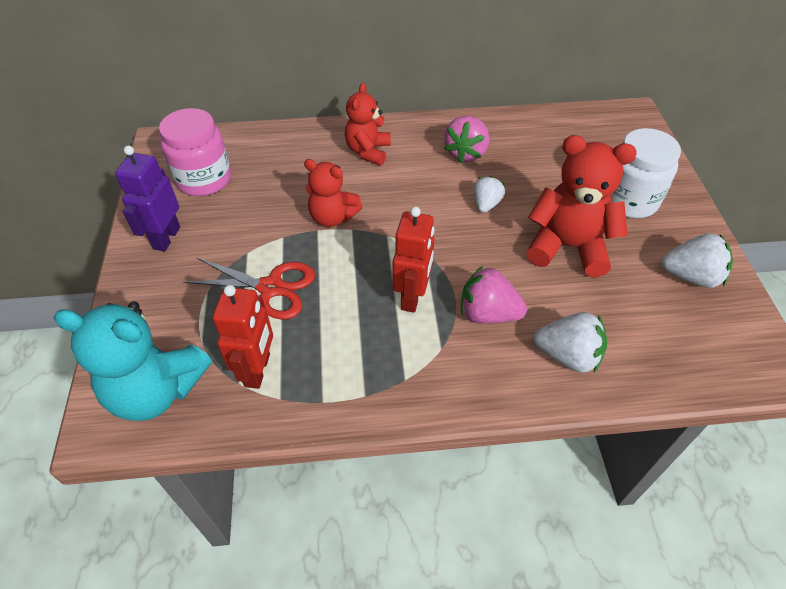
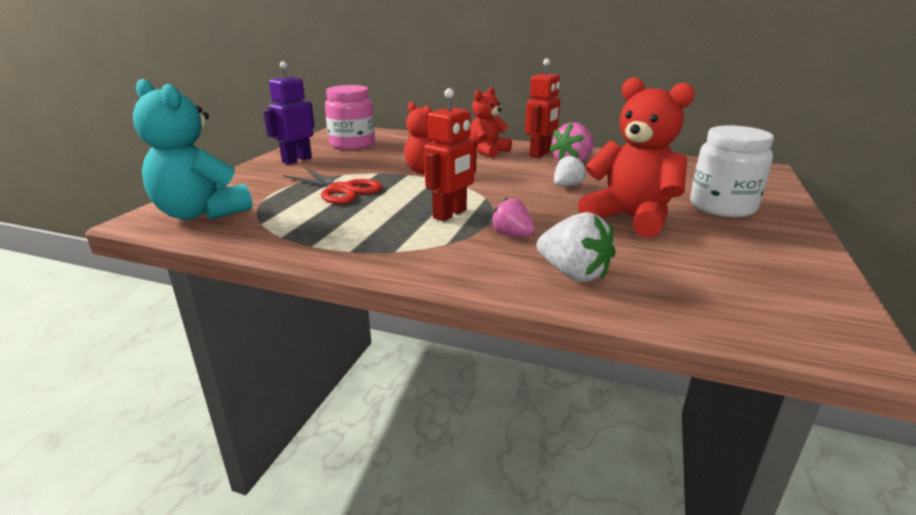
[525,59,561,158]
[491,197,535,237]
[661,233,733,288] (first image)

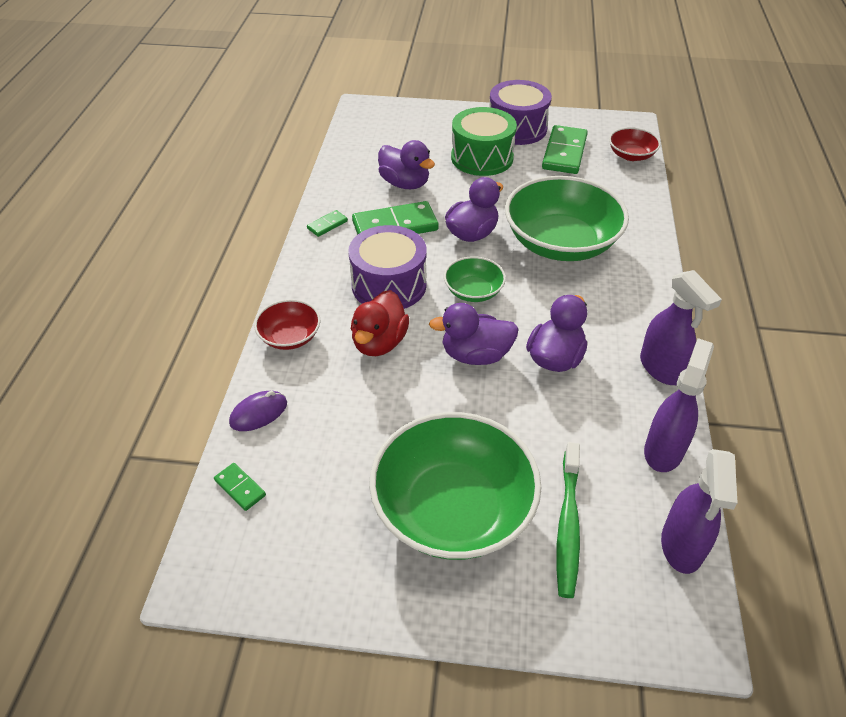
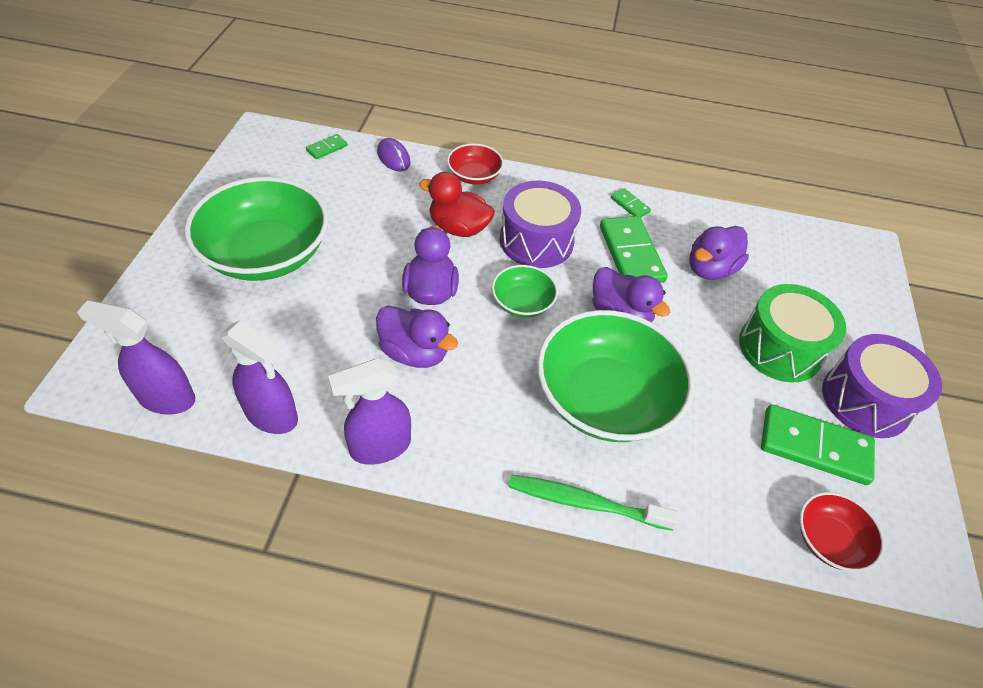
[508,475,679,531]

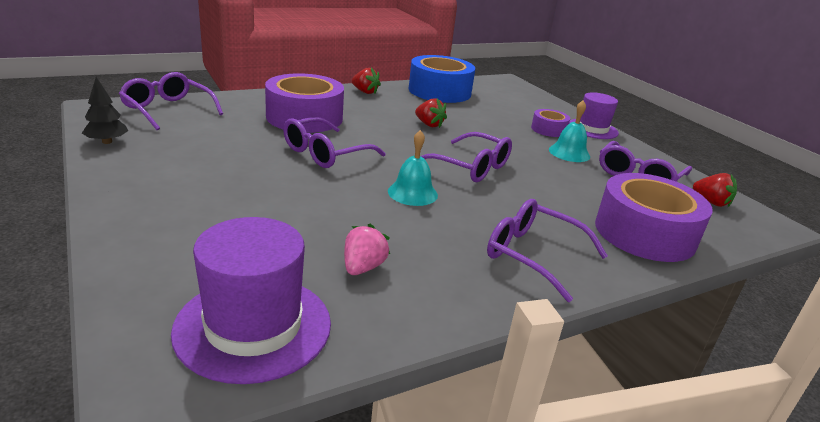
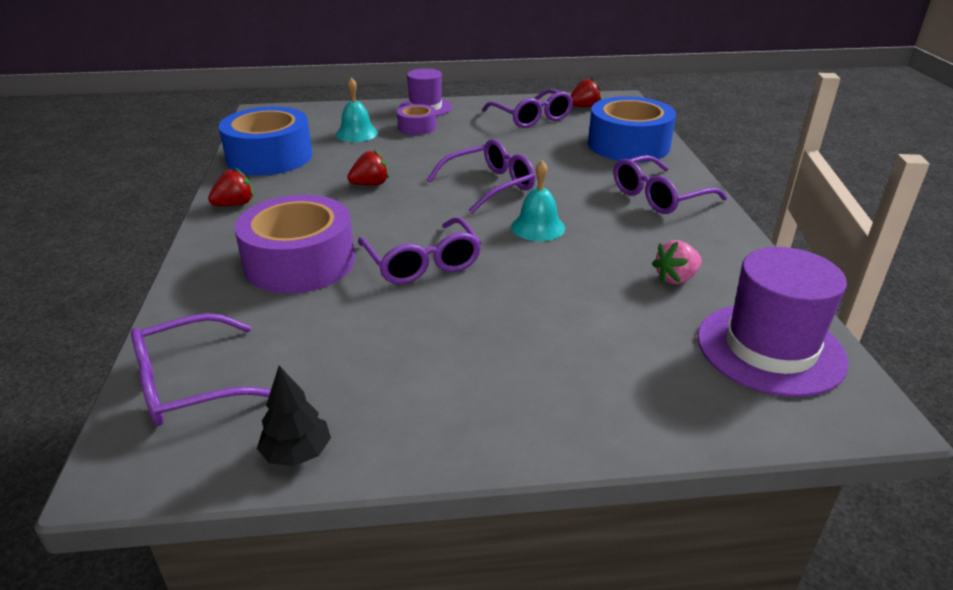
[652,240,702,284]
[336,77,378,142]
[588,96,676,162]

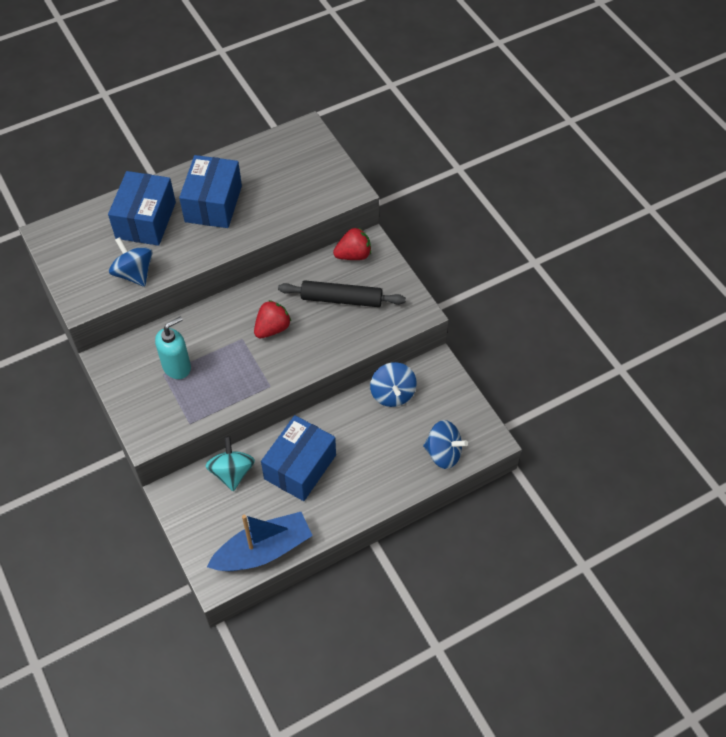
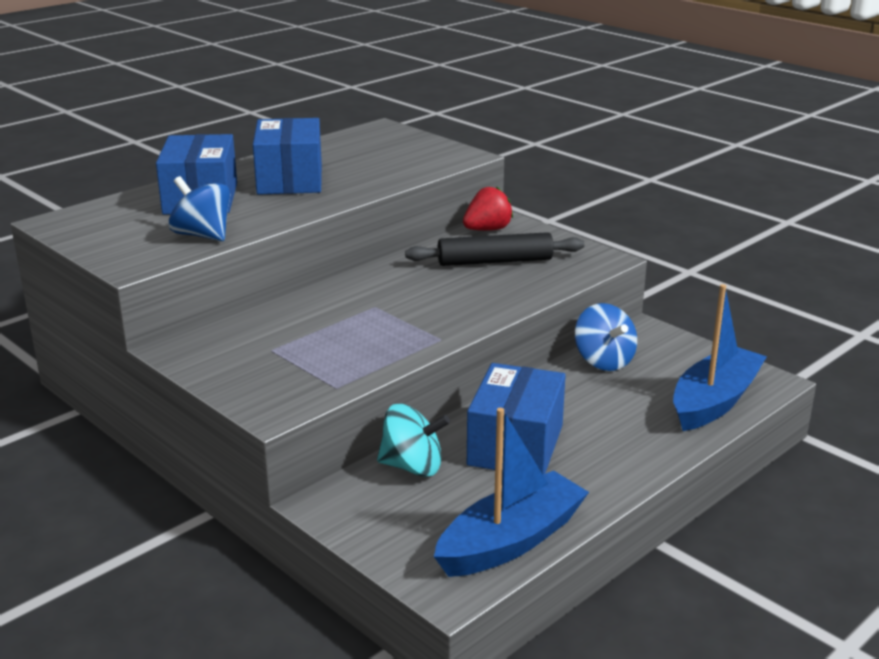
[155,316,191,379] (first image)
[377,404,450,477]
[254,300,291,338] (first image)
[673,284,767,431]

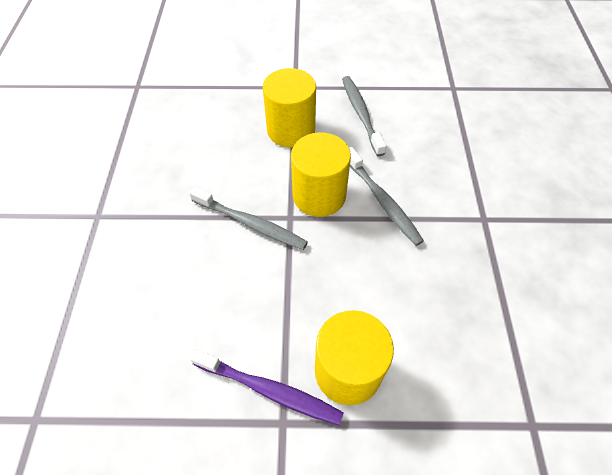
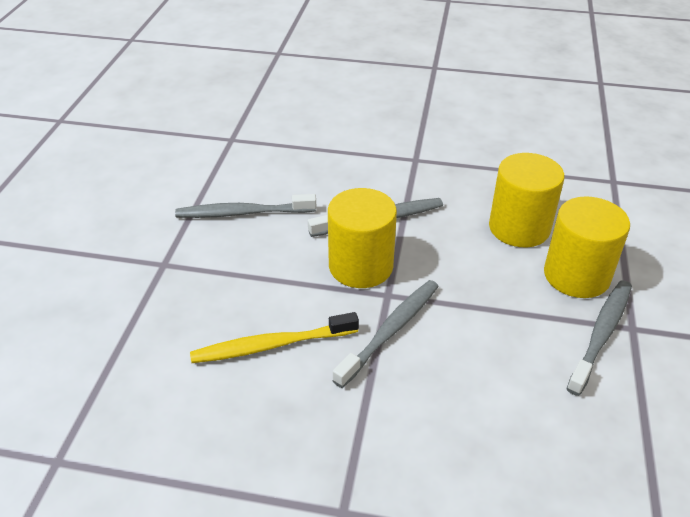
[566,280,632,396]
[489,153,565,247]
[190,312,359,363]

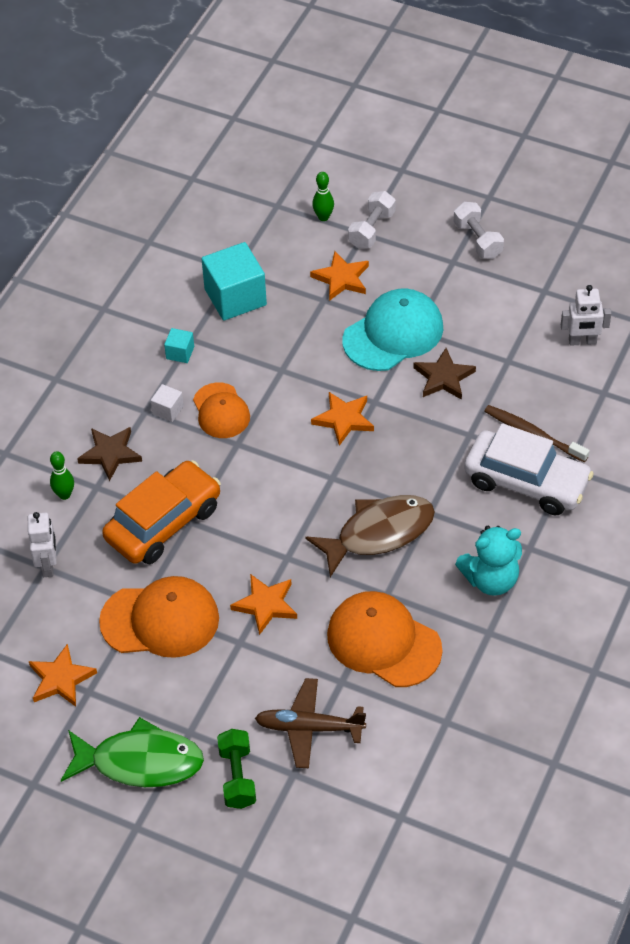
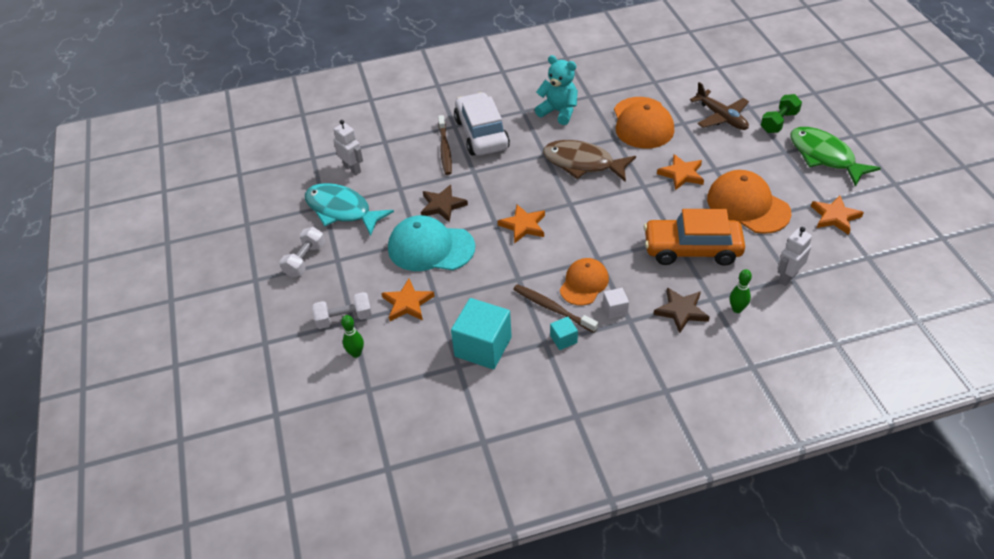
[305,183,394,236]
[513,284,598,333]

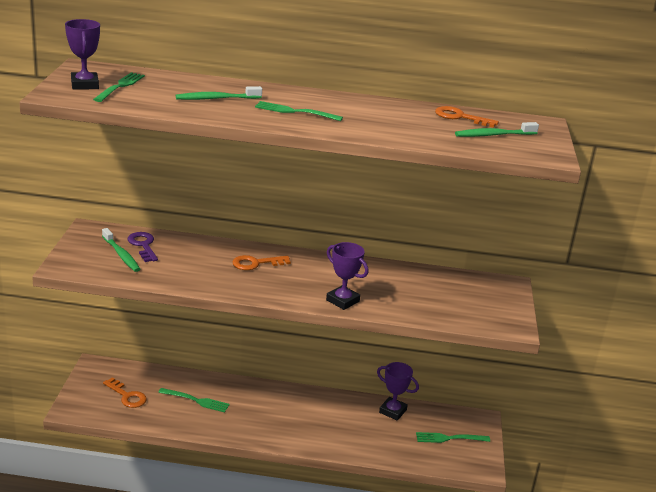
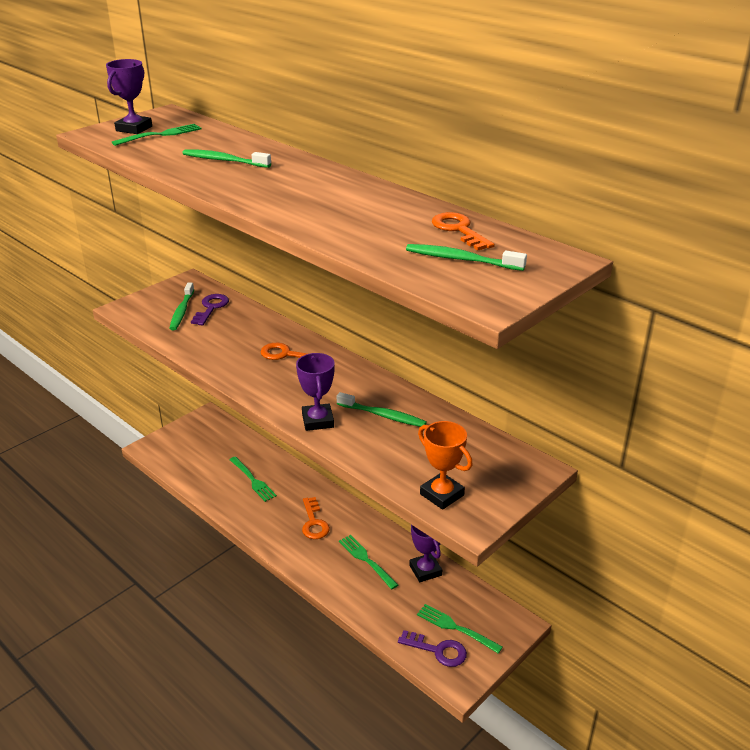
[302,497,330,539]
[339,535,398,589]
[337,392,427,427]
[398,630,467,667]
[418,421,473,510]

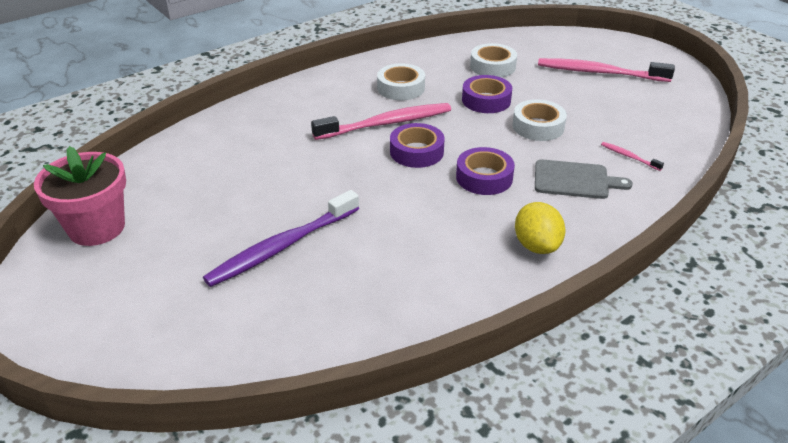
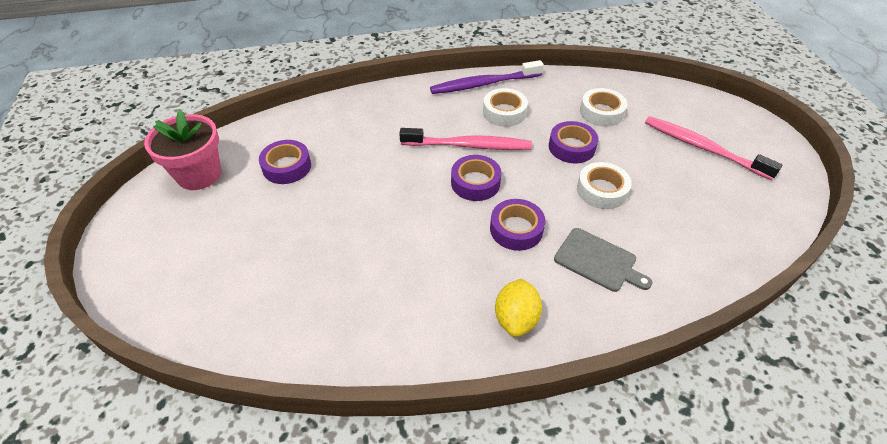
[430,60,544,94]
[601,142,664,171] (first image)
[259,140,311,184]

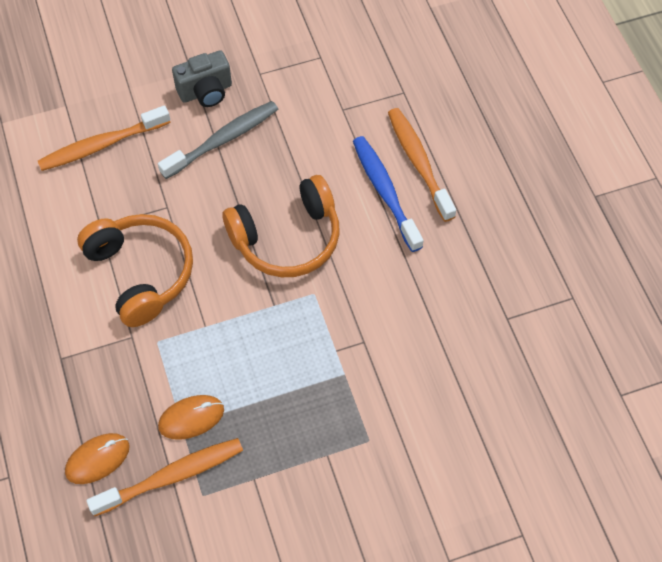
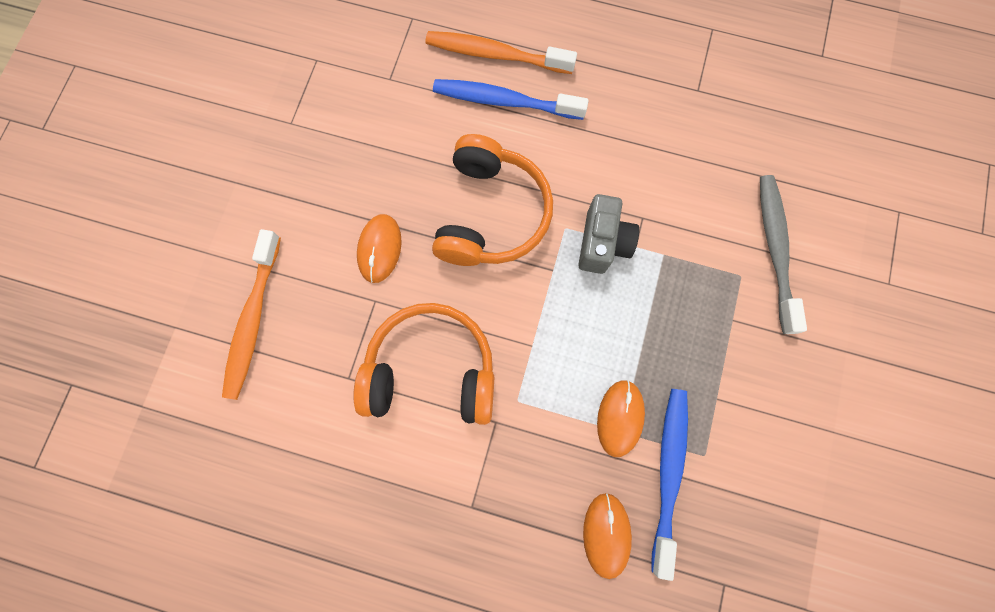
[651,389,688,581]
[760,175,807,334]
[578,194,639,274]
[357,214,402,283]

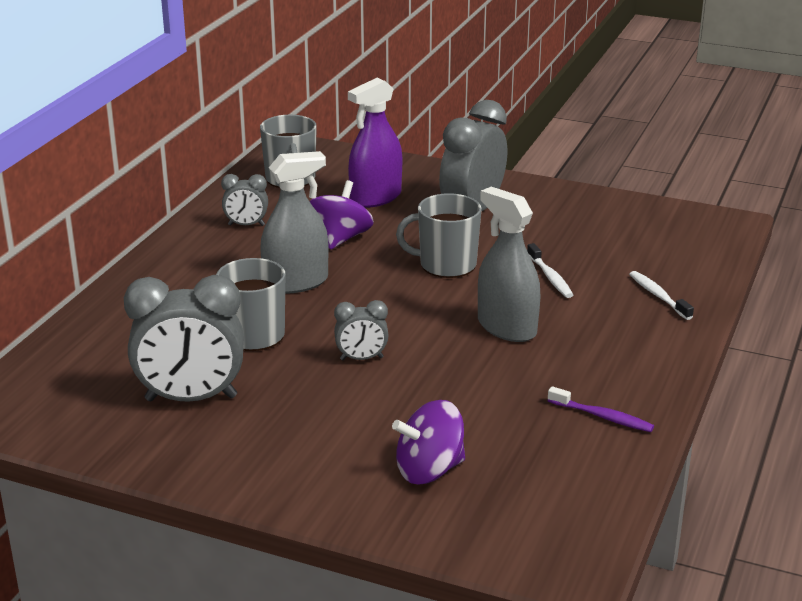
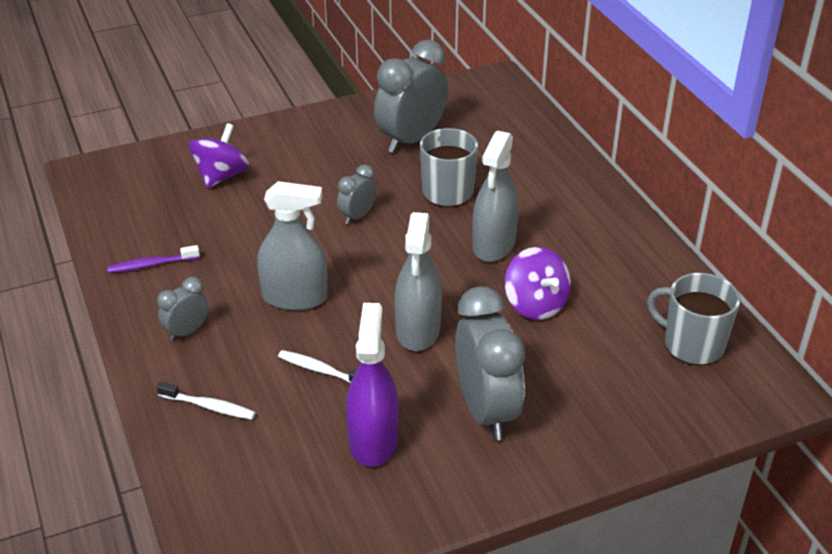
[157,277,208,341]
[346,303,398,467]
[394,212,442,351]

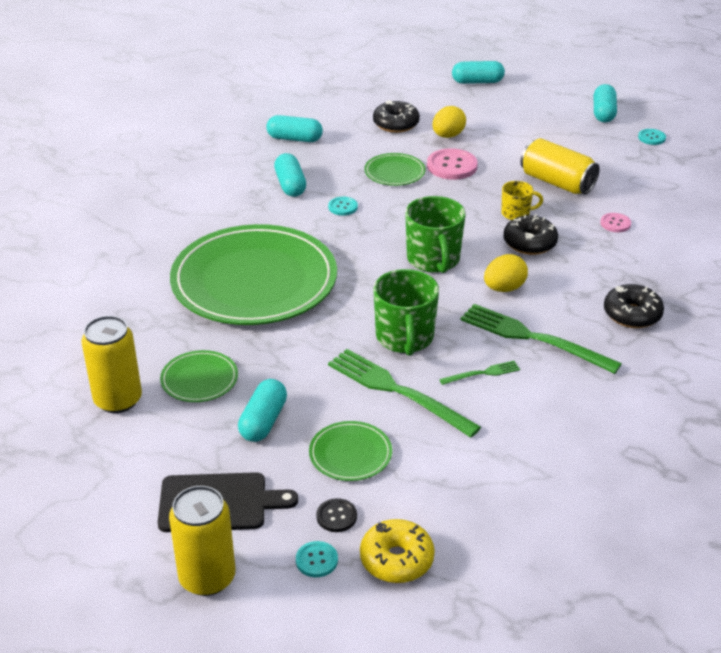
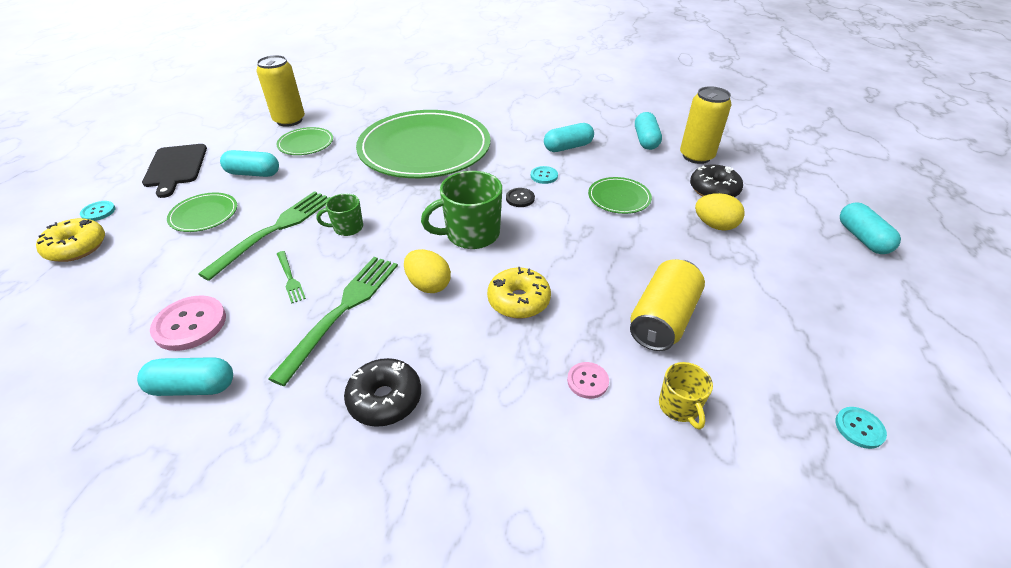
[680,86,731,164]
[506,188,535,207]
[317,194,363,236]
[150,295,226,351]
[659,362,713,430]
[487,267,551,319]
[137,357,233,396]

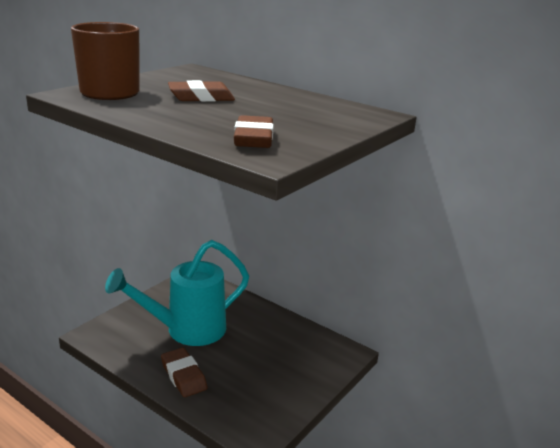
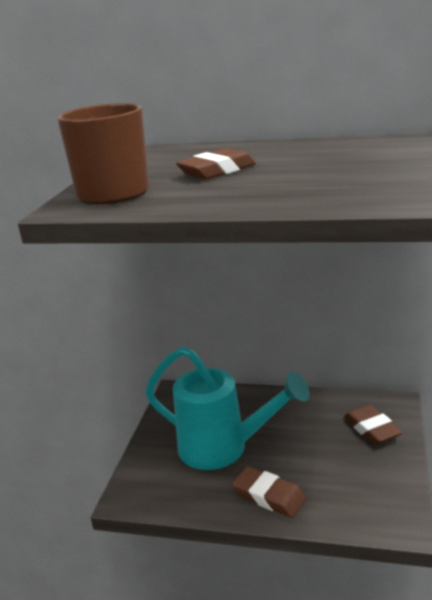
[145,347,310,470]
[344,405,403,445]

